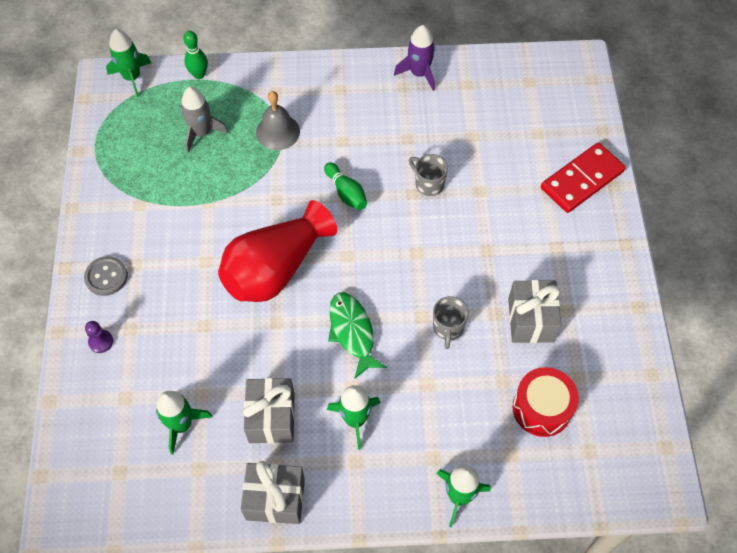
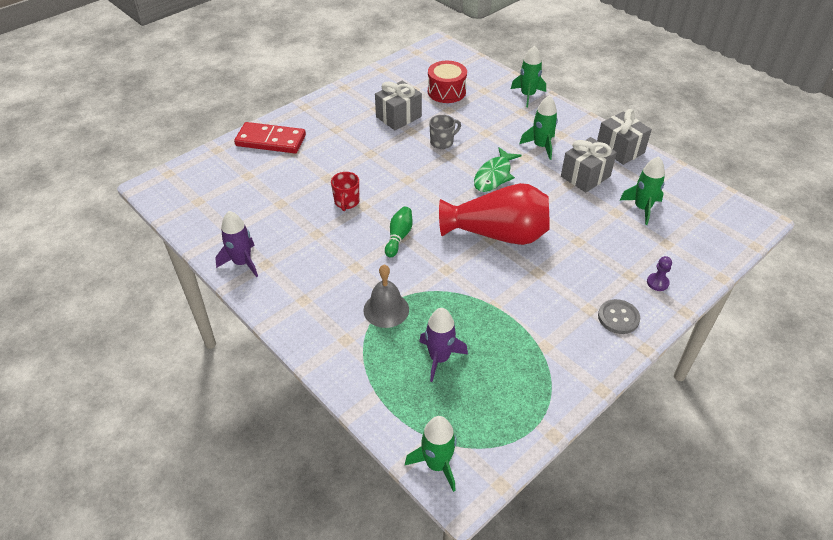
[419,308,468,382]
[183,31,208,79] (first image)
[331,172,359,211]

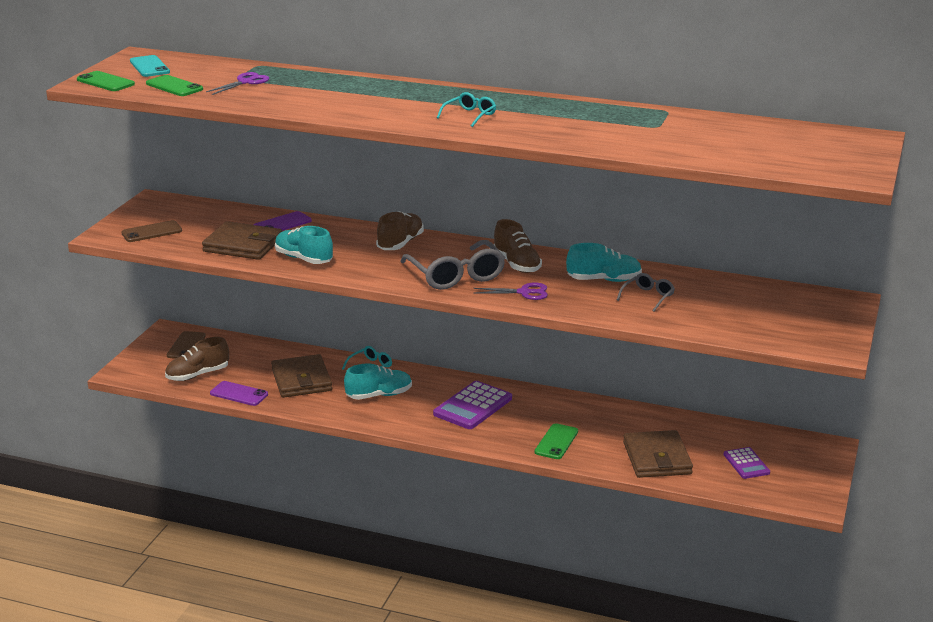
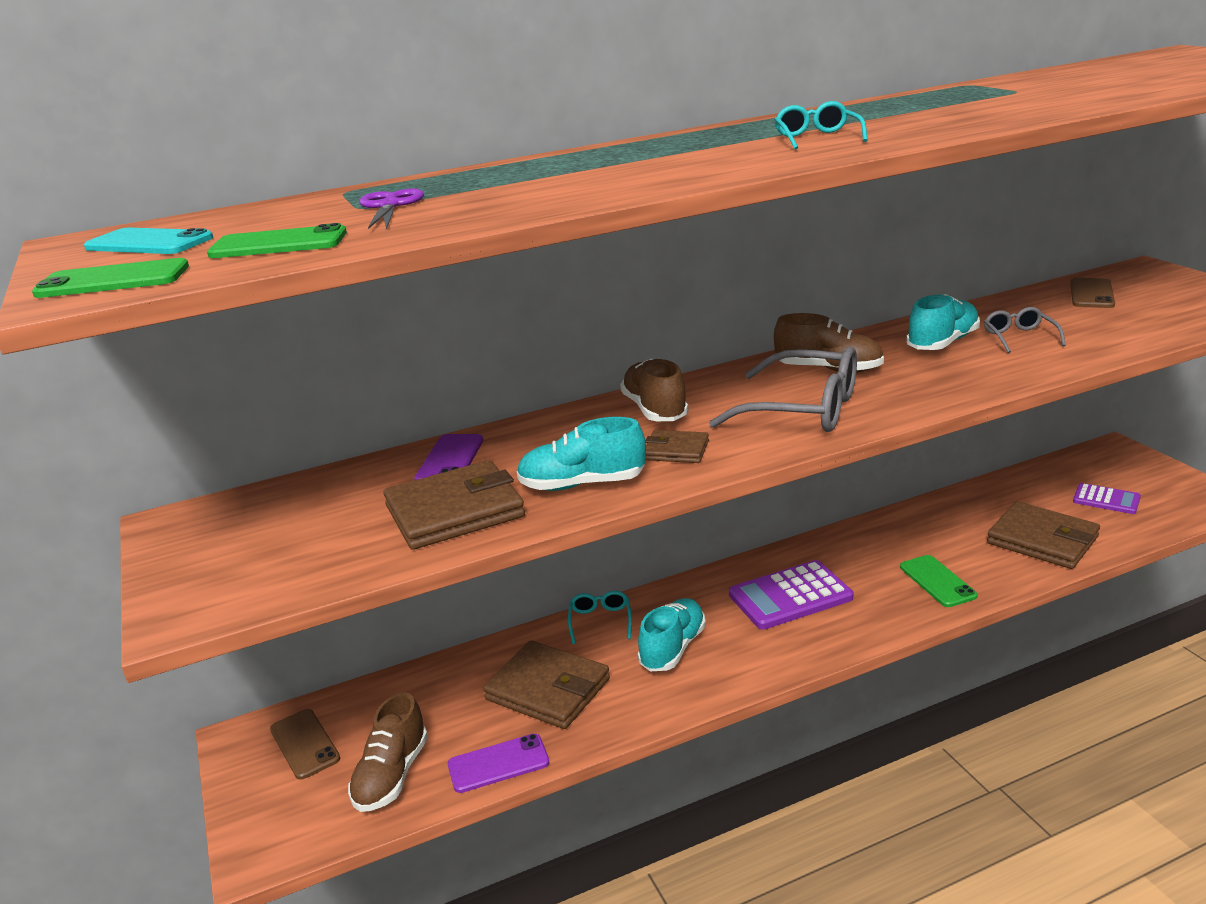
[1070,278,1115,308]
[729,560,854,630]
[474,282,548,300] (first image)
[646,430,709,463]

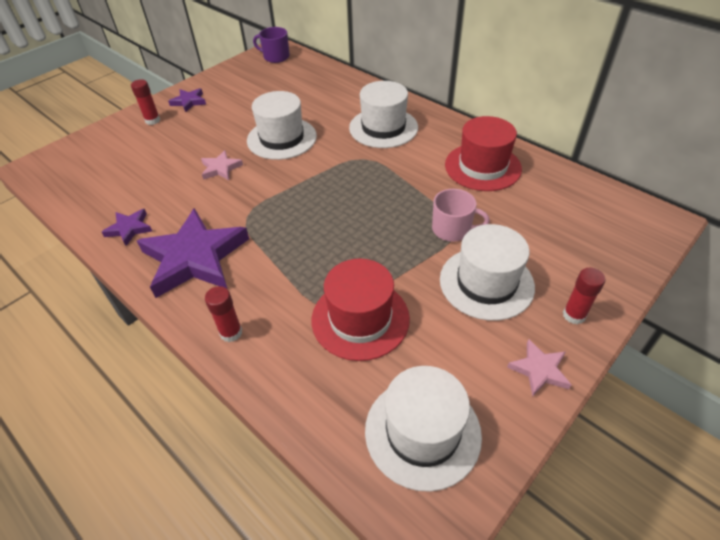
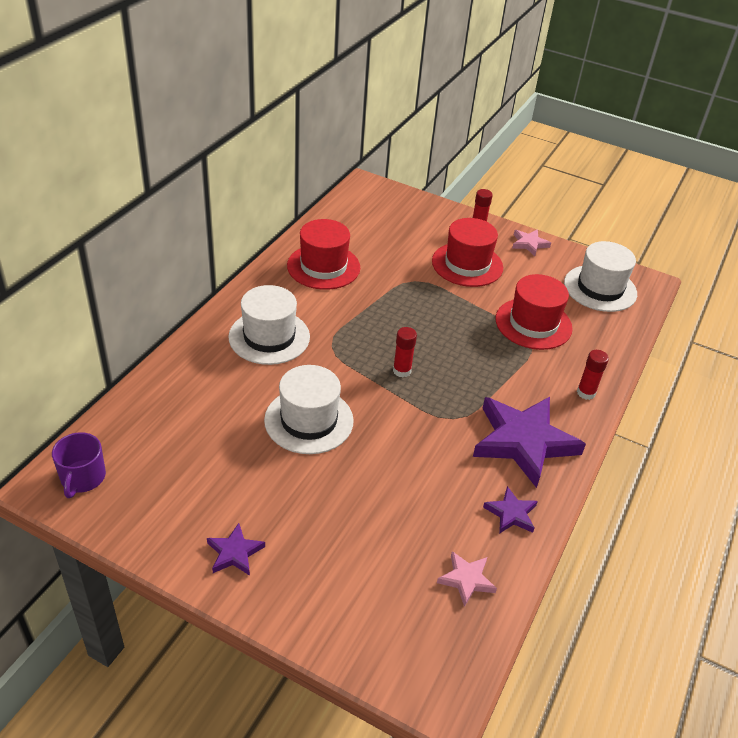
[393,327,417,377]
[437,551,497,607]
[432,189,490,242] (first image)
[432,218,503,287]

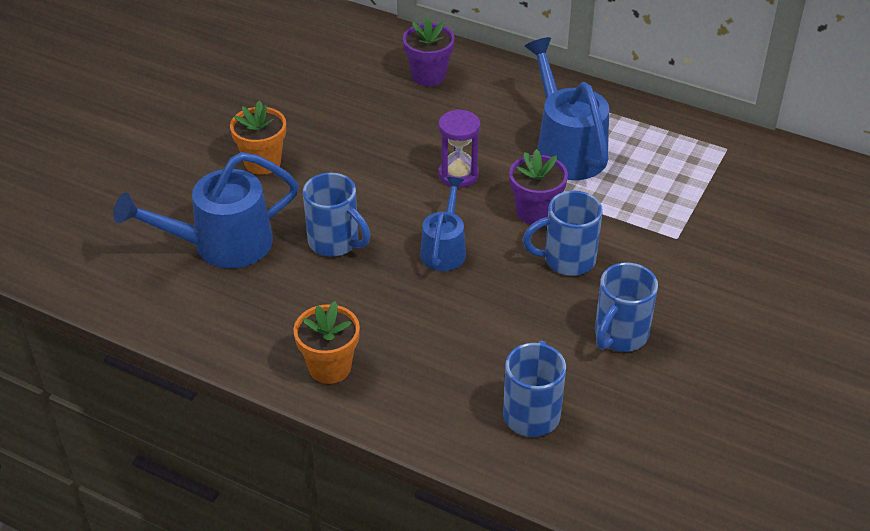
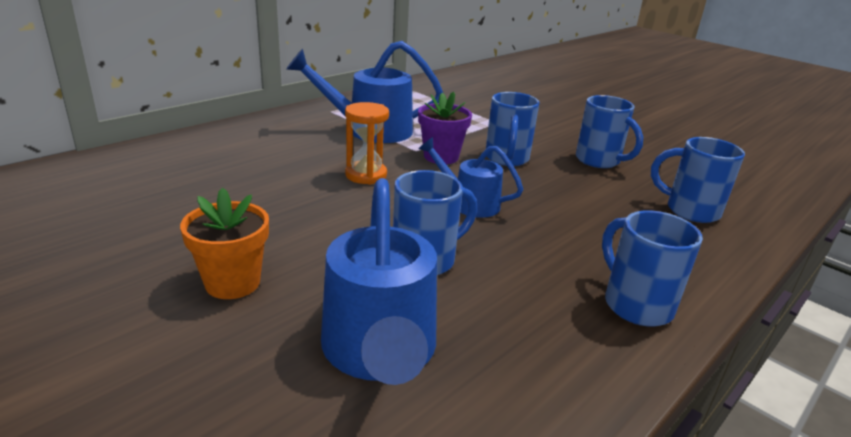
[602,211,703,327]
[403,17,455,86] (first image)
[345,102,389,185]

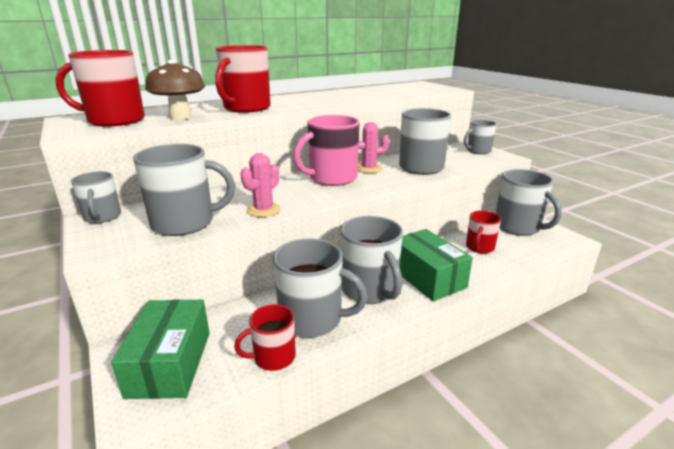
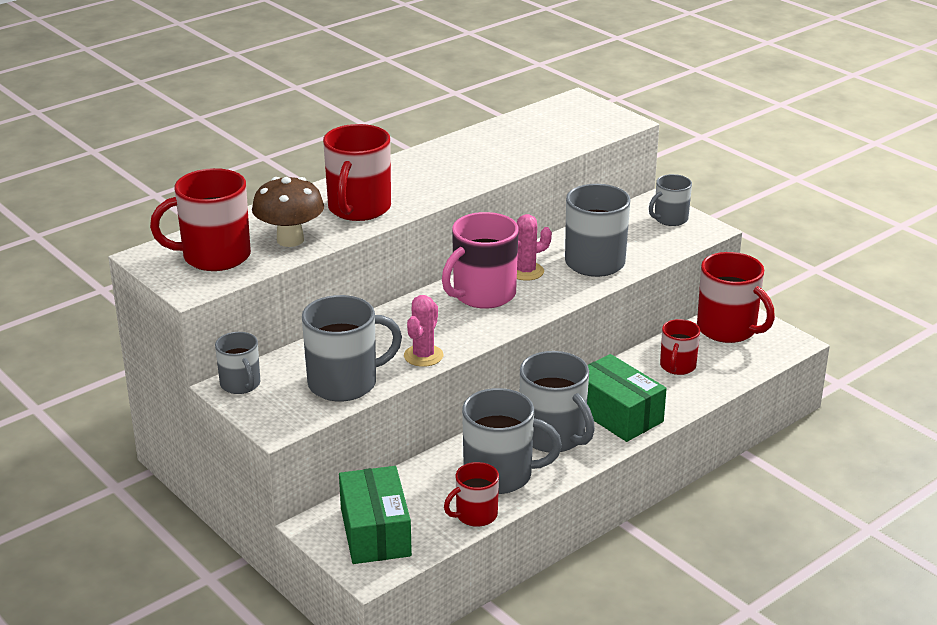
[697,252,775,343]

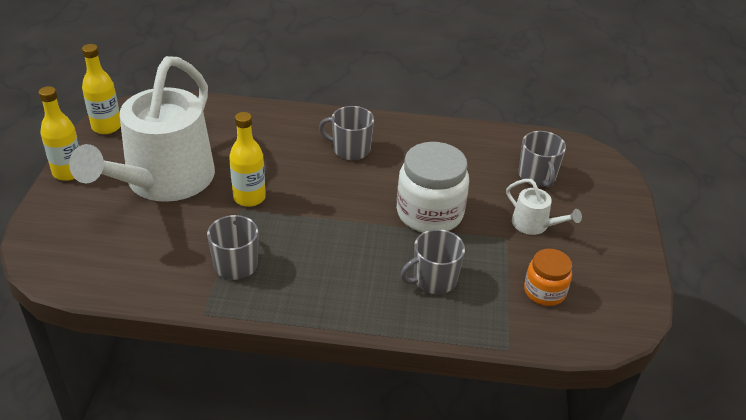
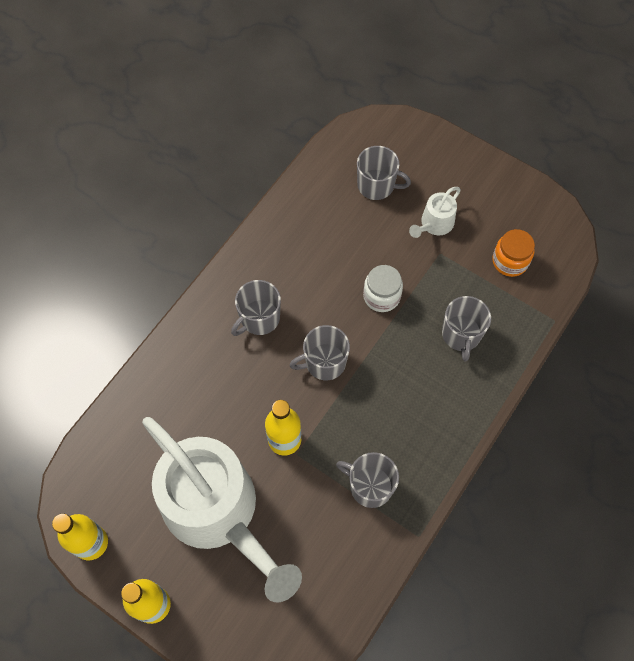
[363,265,403,312]
[409,187,461,238]
[290,325,350,380]

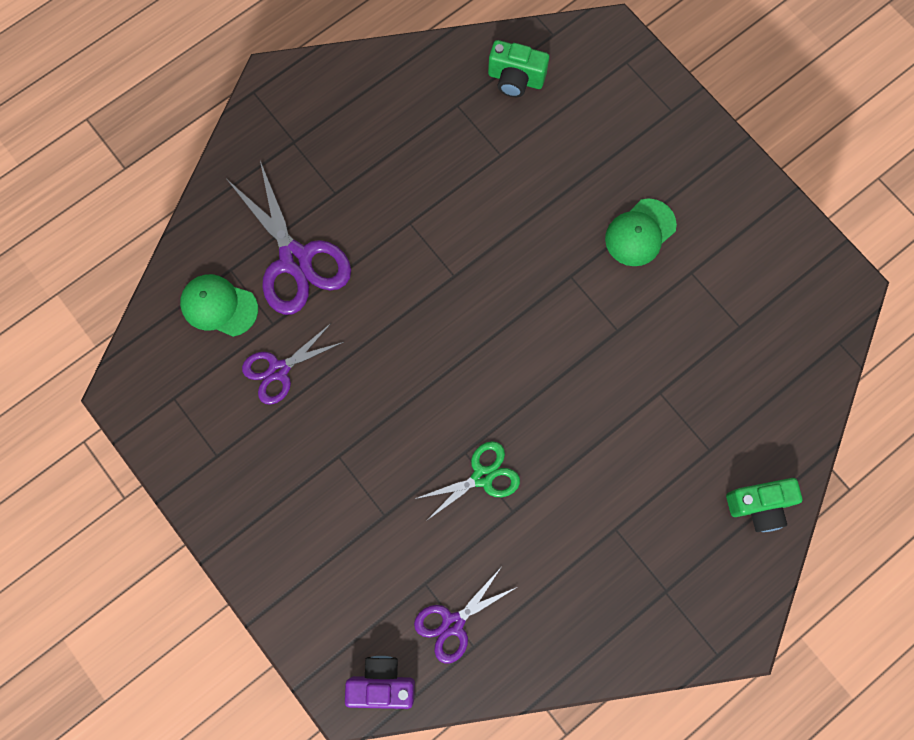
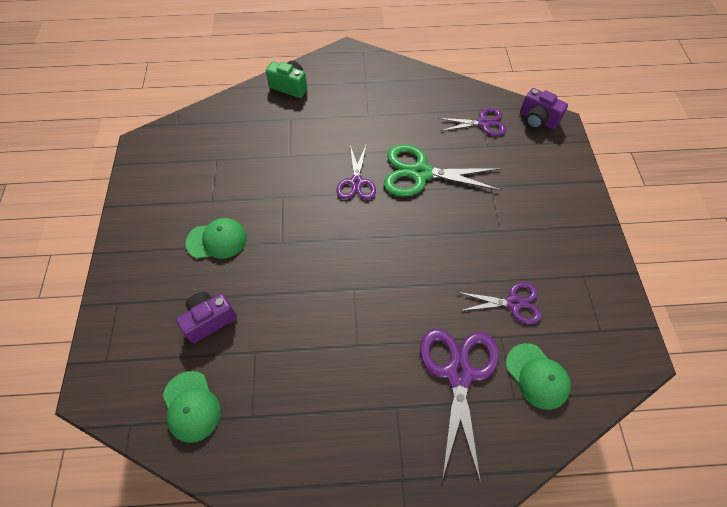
[384,144,502,197]
[163,371,221,443]
[176,292,237,343]
[336,145,376,200]

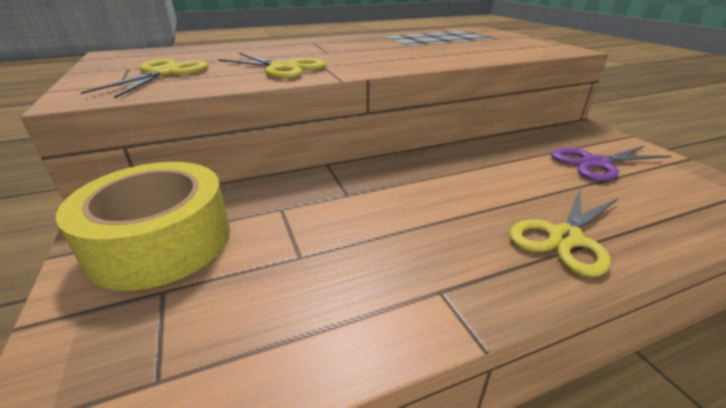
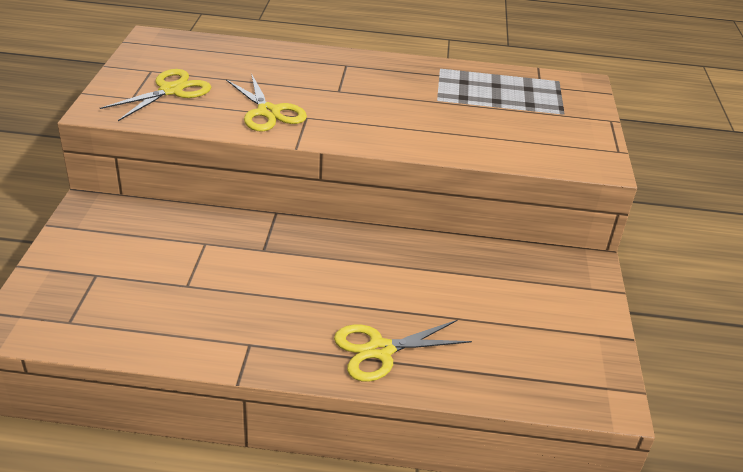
[56,162,230,291] (first image)
[551,146,671,181] (first image)

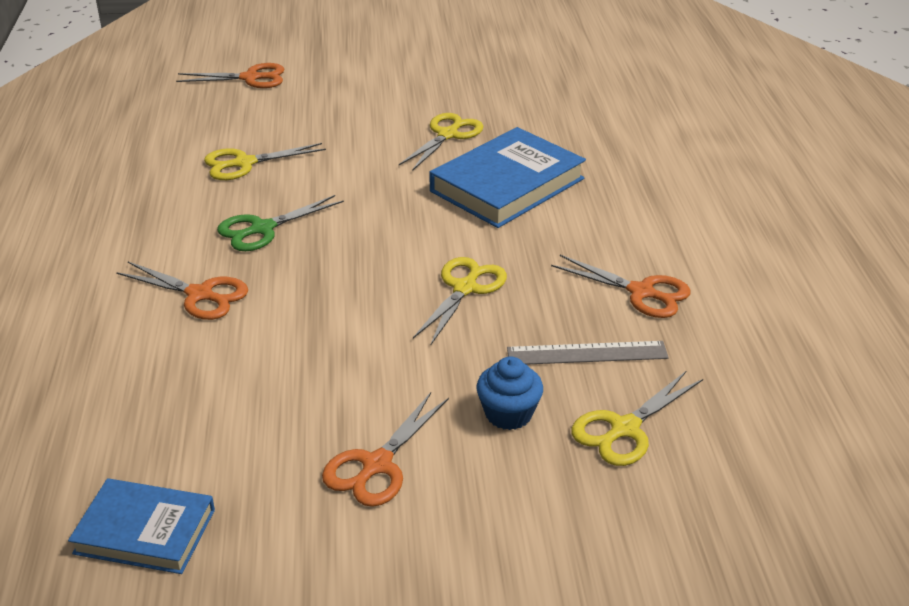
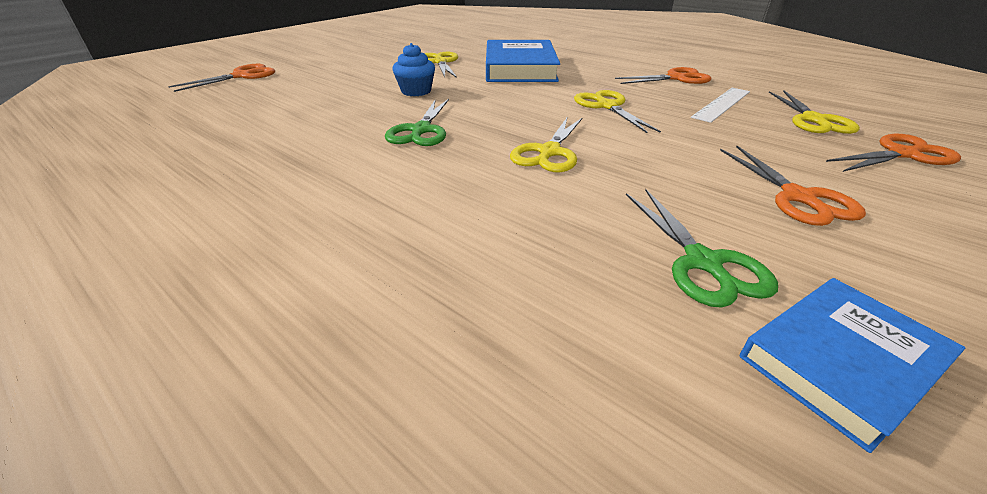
[826,134,961,172]
[510,117,583,172]
[392,43,435,96]
[691,88,750,123]
[626,189,778,308]

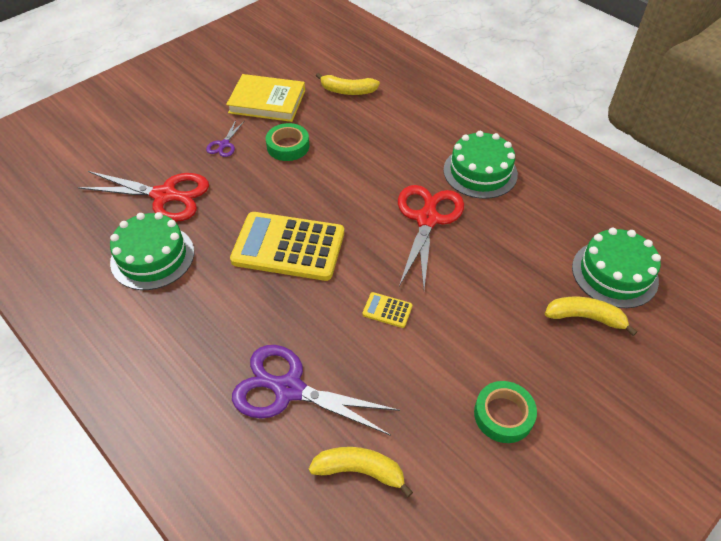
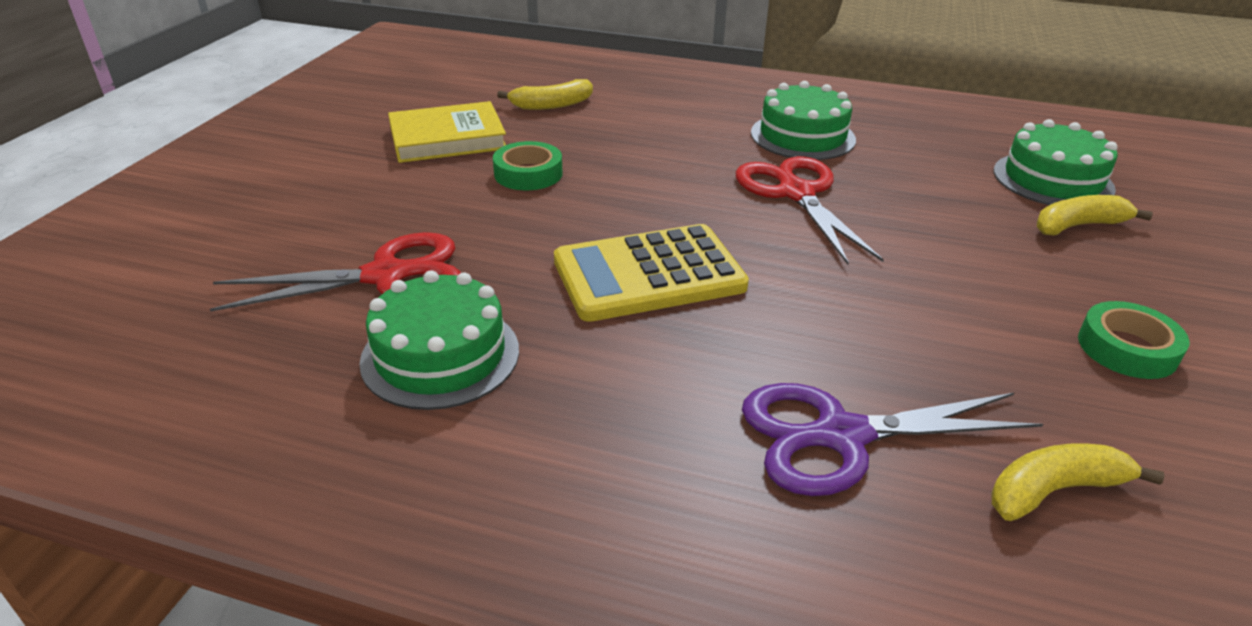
[206,120,244,157] (first image)
[362,292,412,328] (first image)

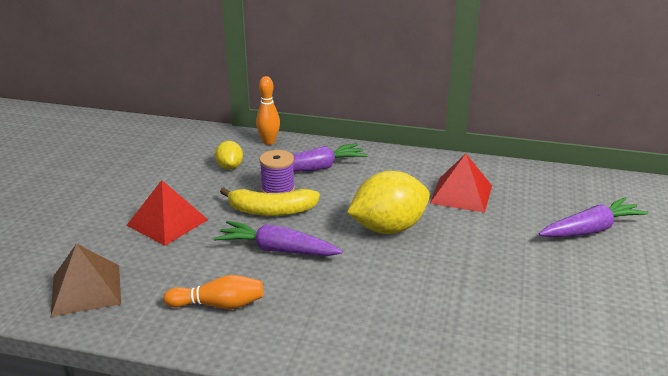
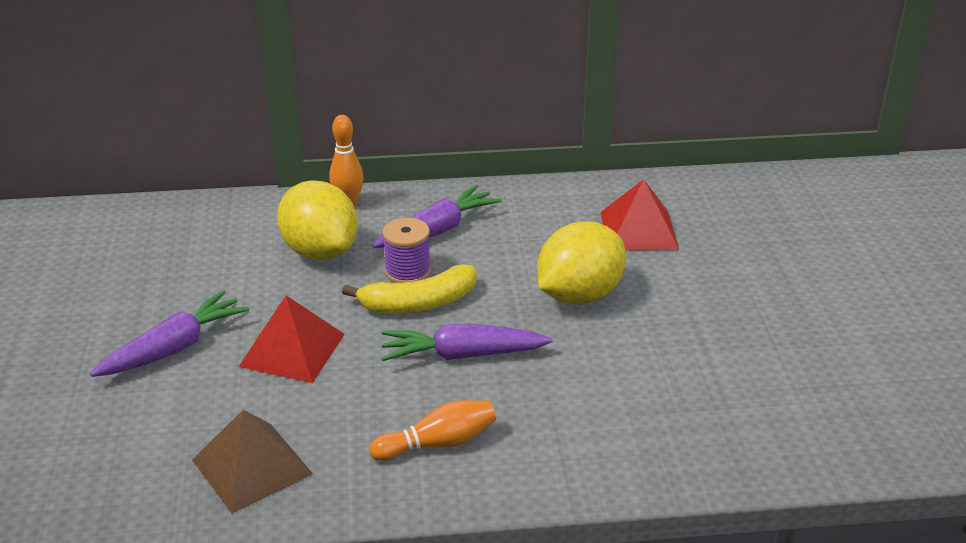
[277,180,358,260]
[90,290,249,377]

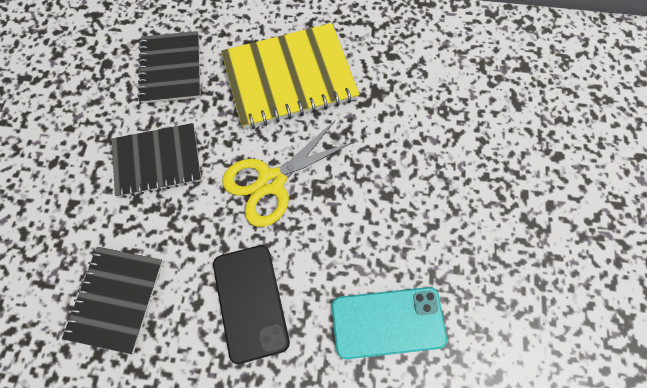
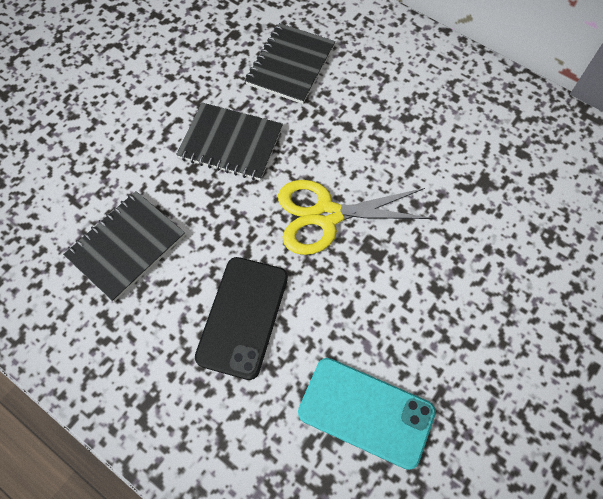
[221,23,360,129] (first image)

